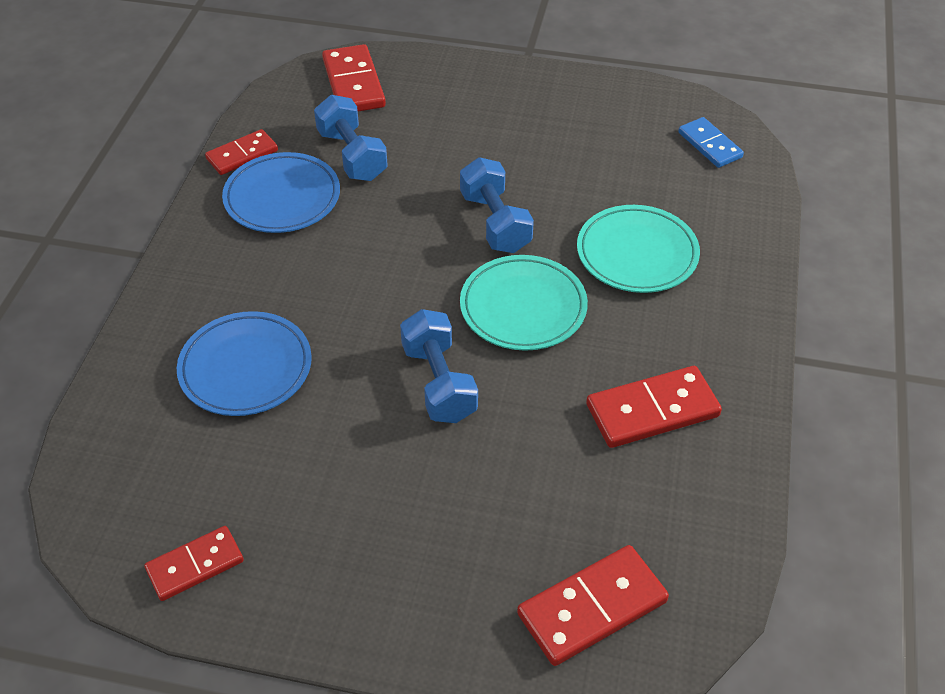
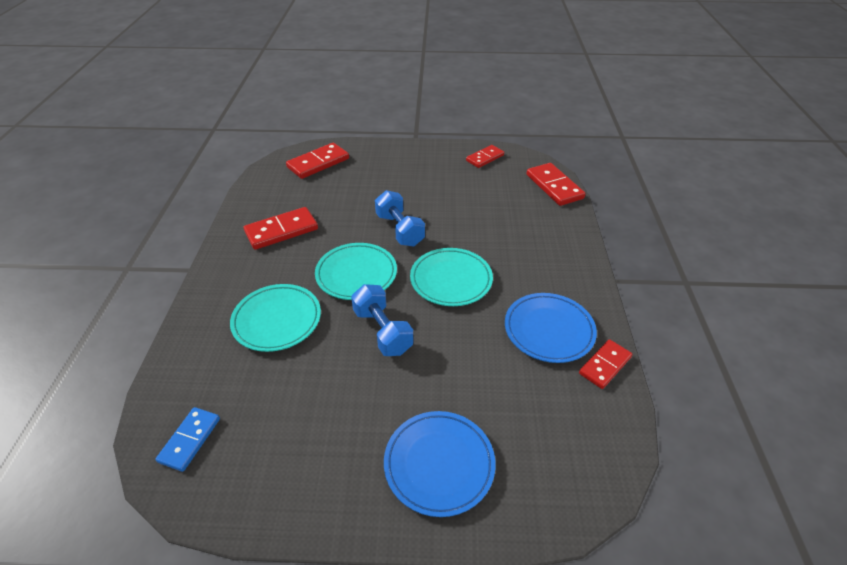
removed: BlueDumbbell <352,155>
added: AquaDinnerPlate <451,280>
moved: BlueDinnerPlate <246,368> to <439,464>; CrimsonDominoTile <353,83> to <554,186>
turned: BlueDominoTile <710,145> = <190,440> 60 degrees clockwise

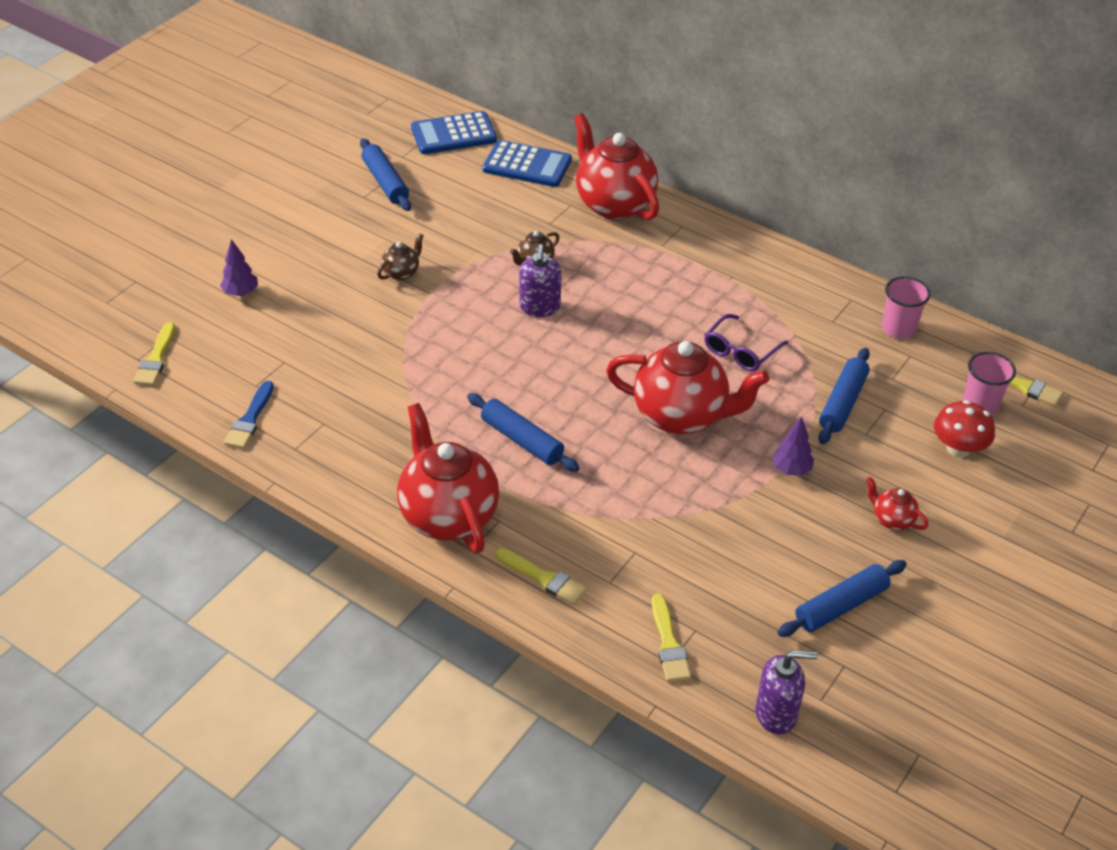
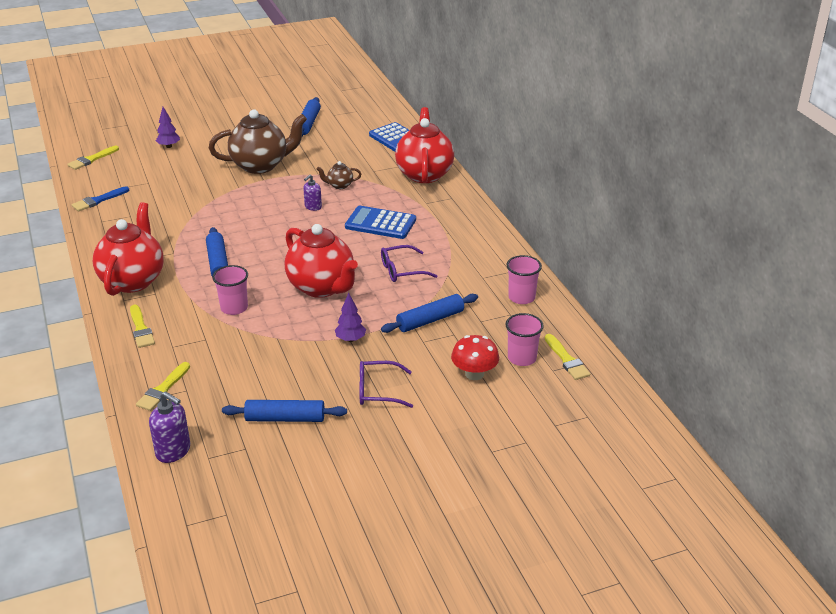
added: RosyCup <234,308>
moved: BlueCalculator <453,134> to <380,223>
replaced: CrimsonChinaTeapot <892,520> to RoyalPurpleEyeglasses <378,391>
resized: BrownChinaTeapot <401,273> = <260,165> x2.29; RoyalPurplePumpBottle <540,307> = <313,207> x0.64

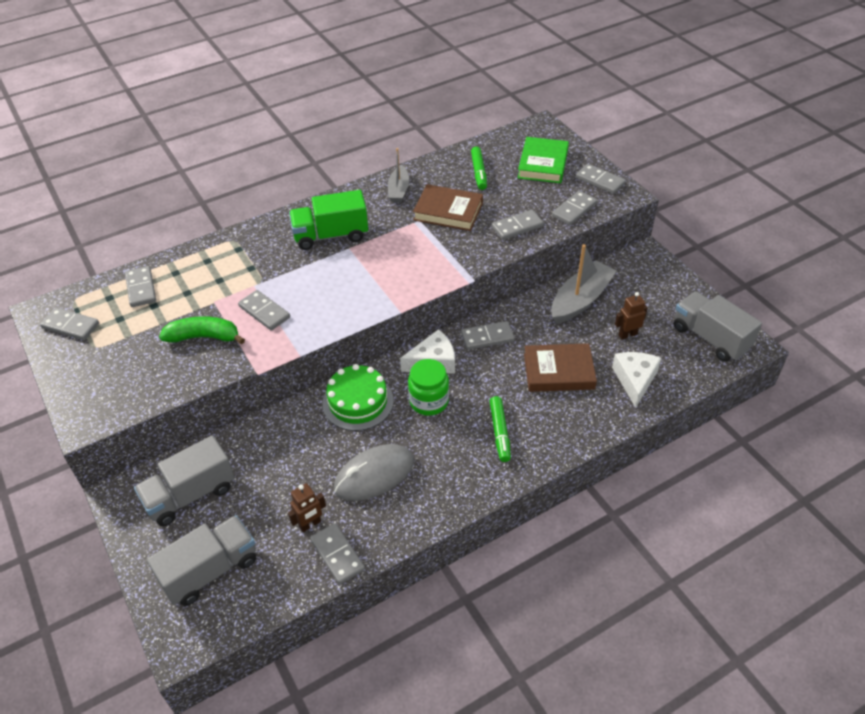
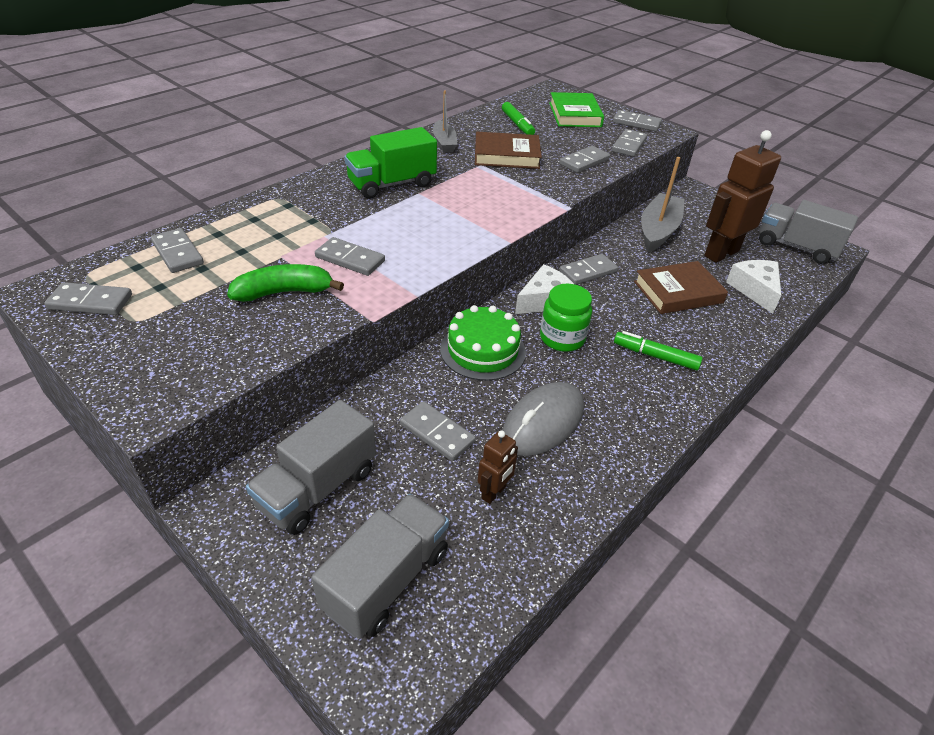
moved: GreyDominoTile <337,554> to <437,433>
turned: GreenMarker <499,432> = <655,356> 135 degrees clockwise
resized: BrownToyRobot <627,334> = <721,253> x2.07

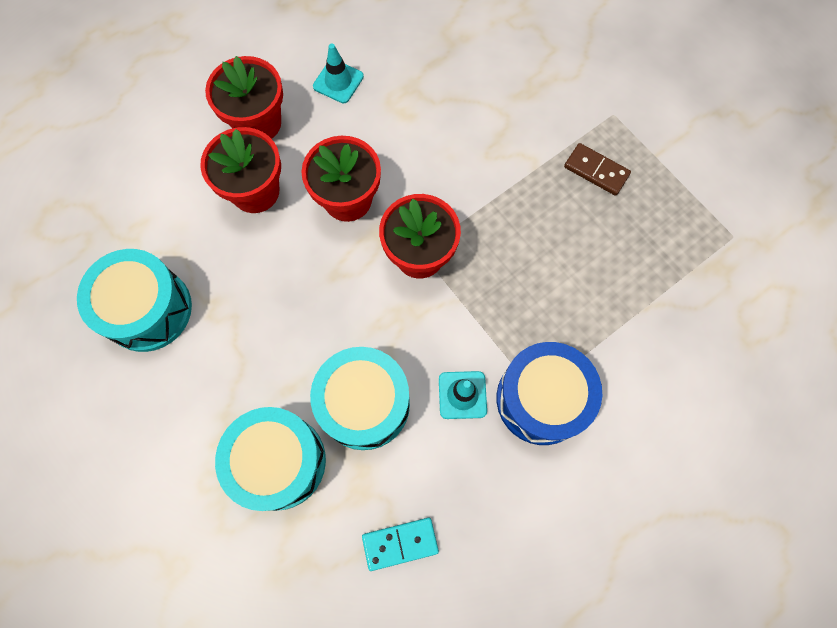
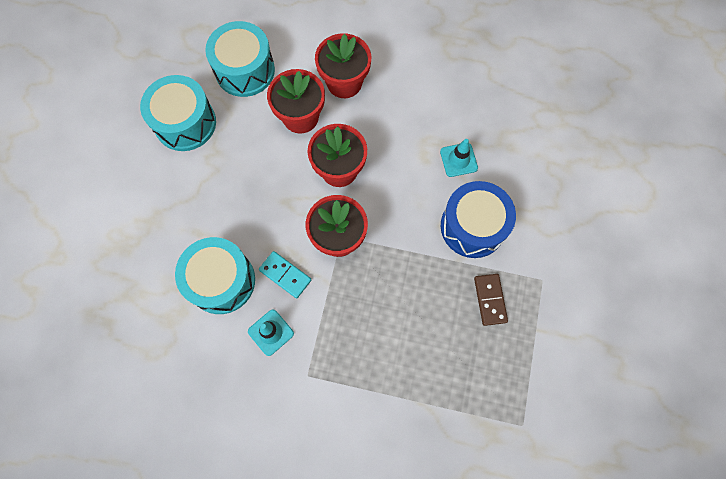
moved: AquaSnareDrum <279,461> to <245,70>; AquaDominoTile <400,543> to <285,275>; AquaRoadCone <338,81> to <458,160>; BlueSnareDrum <541,399> to <472,226>

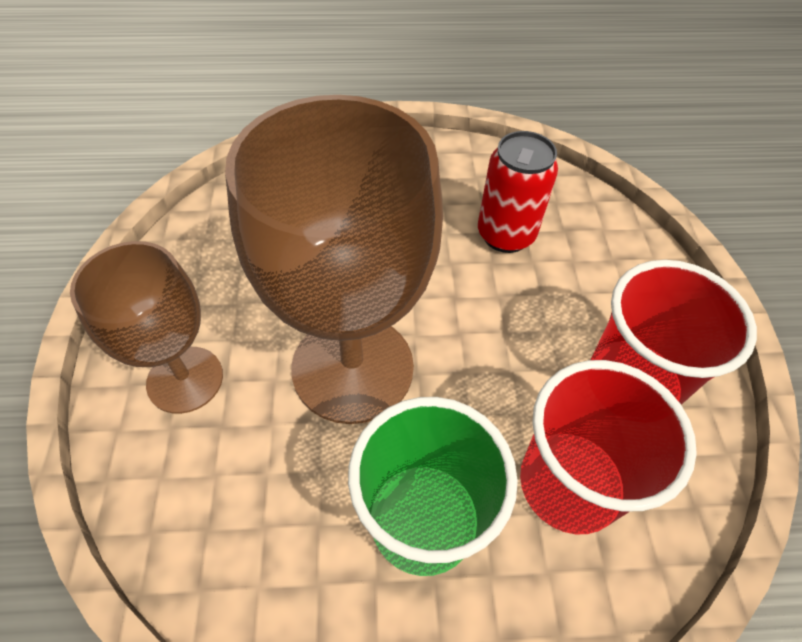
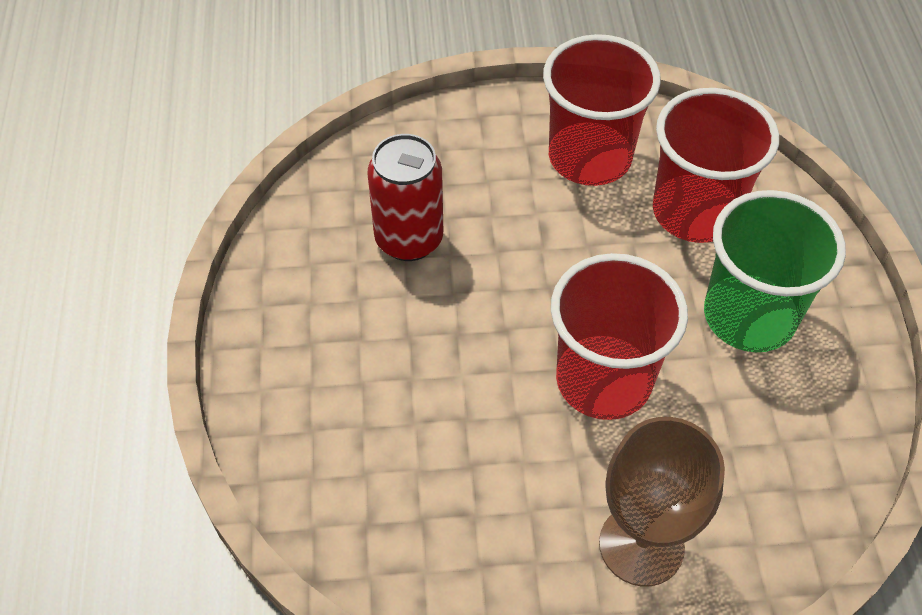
replaced: BrownWineGlass <352,368> to CrimsonCup <603,380>

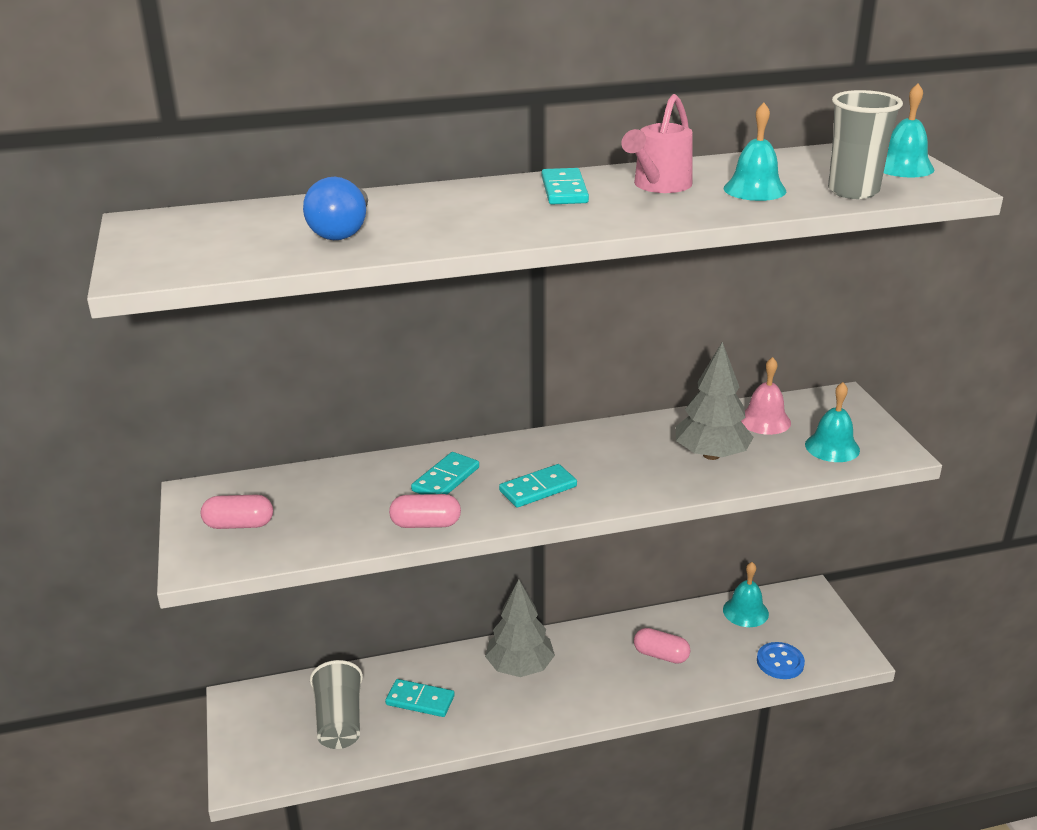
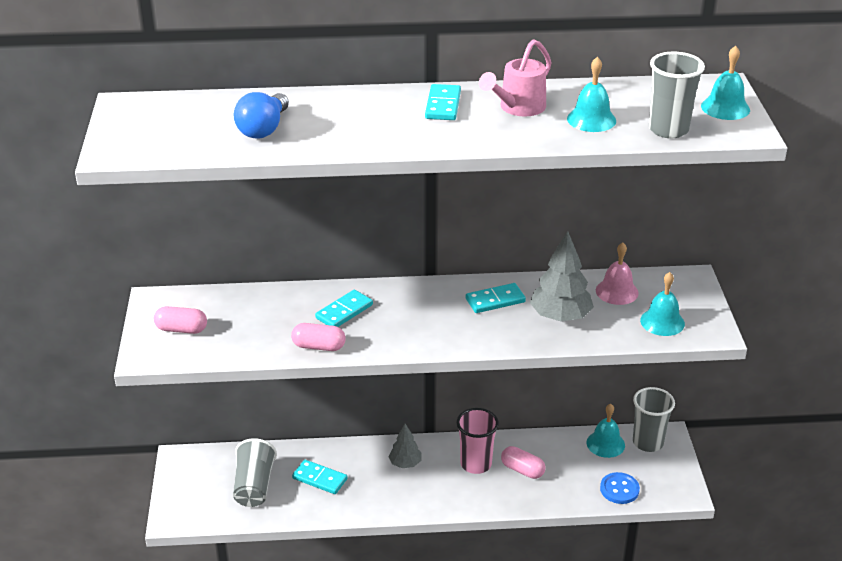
added: RosyCup <476,464>; GreyCup <648,442>
moved: AquaDominoTile <538,489> to <495,300>
resized: GreyFirTree <520,667> = <405,463> x0.59

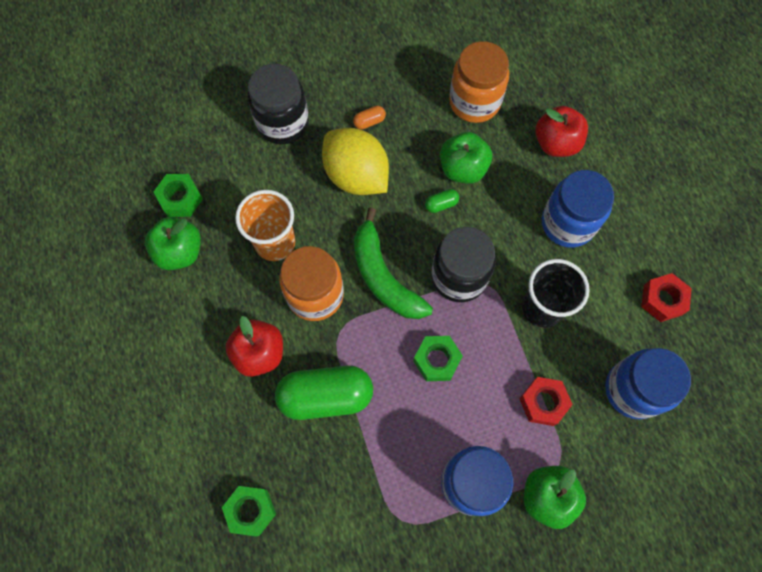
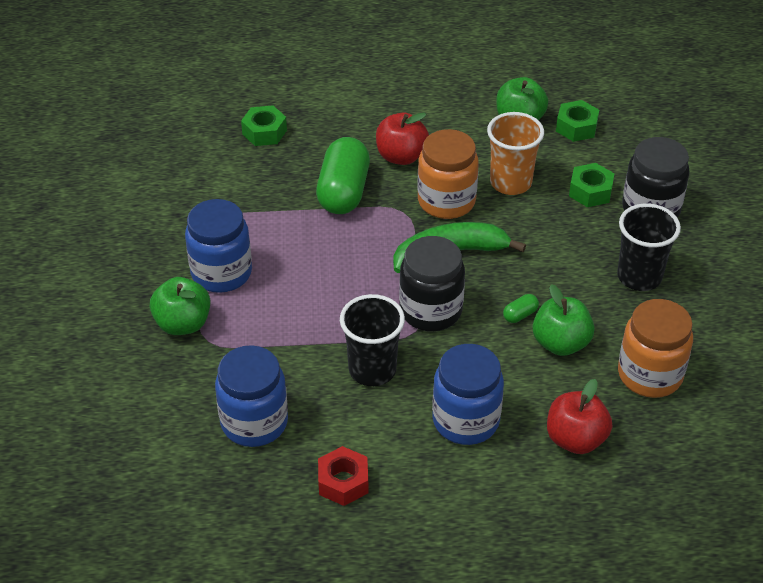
removed: BrightYellowToyLemon <356,176>; CrimsonNut <543,402>
moved: GreenNut <437,360> to <590,191>
replaced: BrightOrangePillShape <369,122> to JetBlackCup <639,277>
turned: GreenPillShape <441,204> = <520,315> 60 degrees clockwise

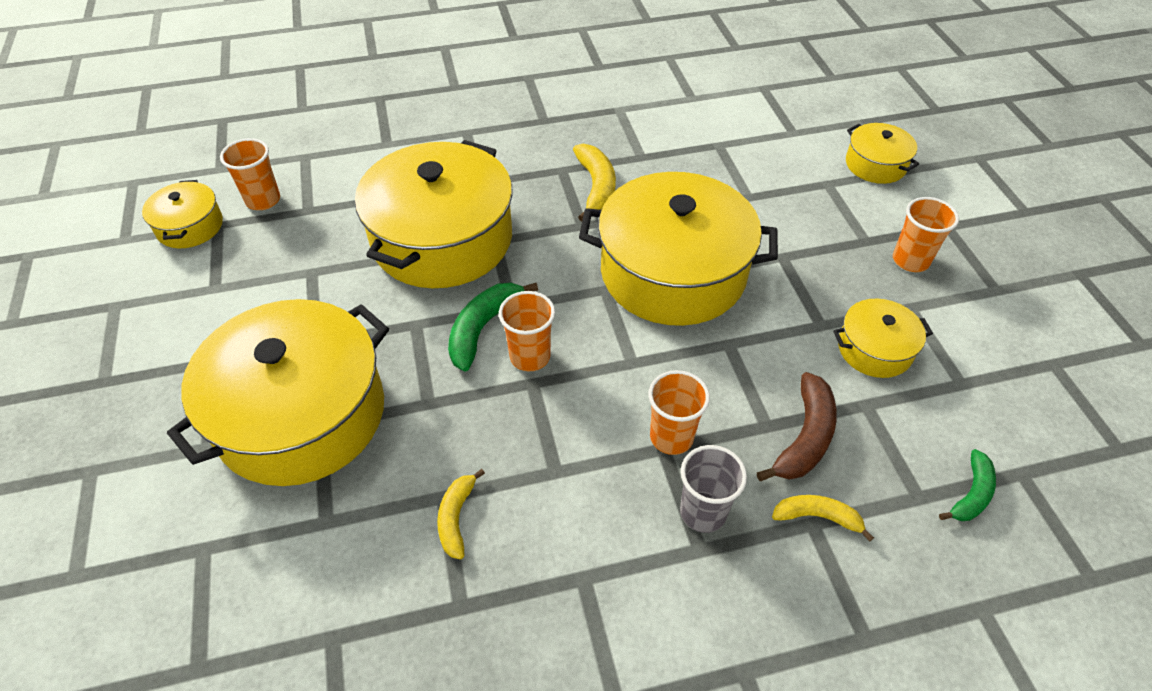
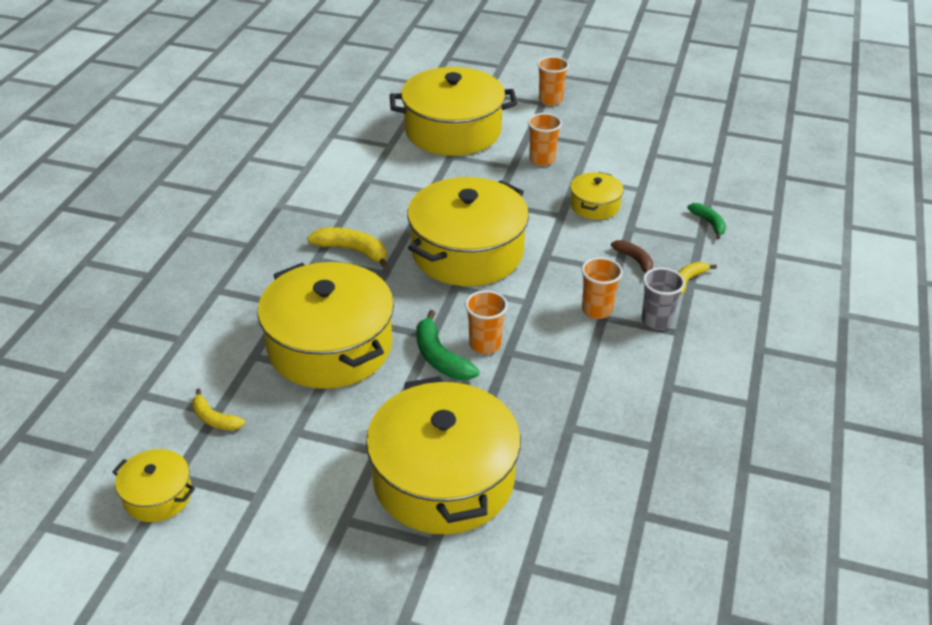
moved: BrightYellowBananaFruit <456,518> to <214,419>; BrightOrangeCup <263,200> to <550,100>
resized: BrightYellowStockpot <875,165> = <453,131> x2.13; BrownBananaFruit <804,437> = <635,260> x0.64

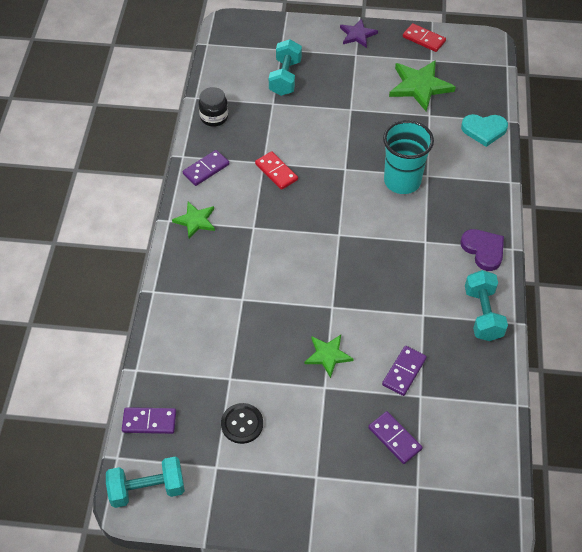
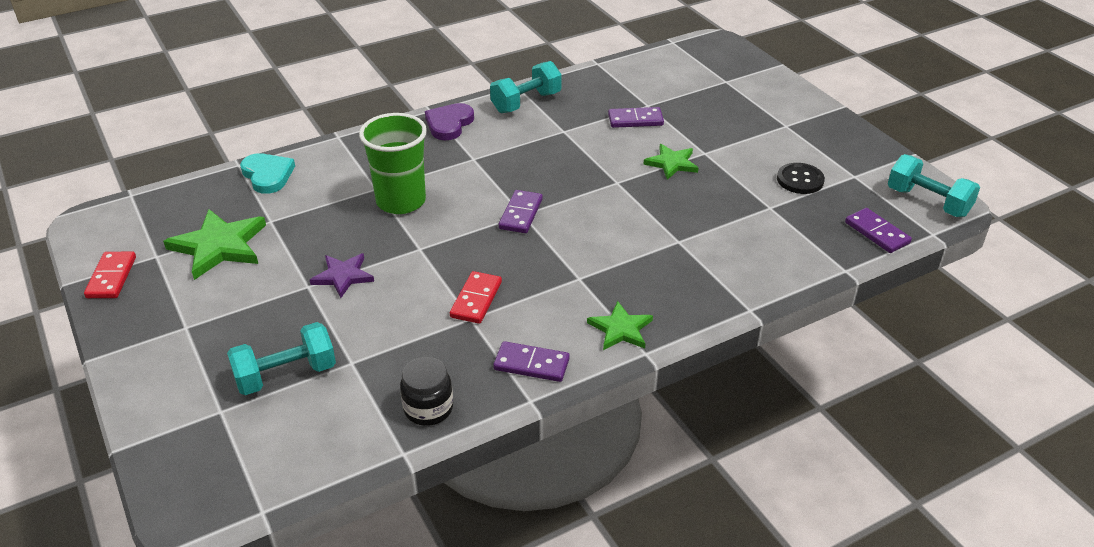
moved: RoyalPurpleStarShape <357,35> to <343,276>; RoyalPurpleDominoTile <394,438> to <521,214>
recoloured: AquaCup <402,181> to GreenCup <401,201>

